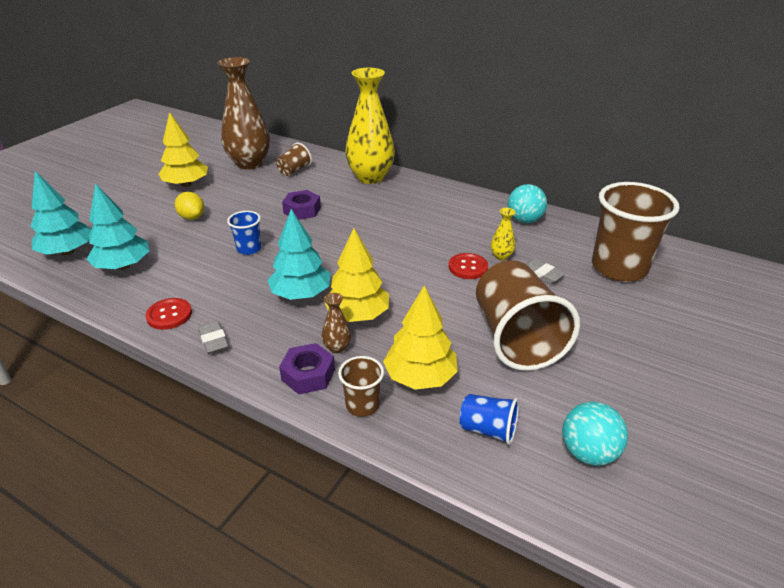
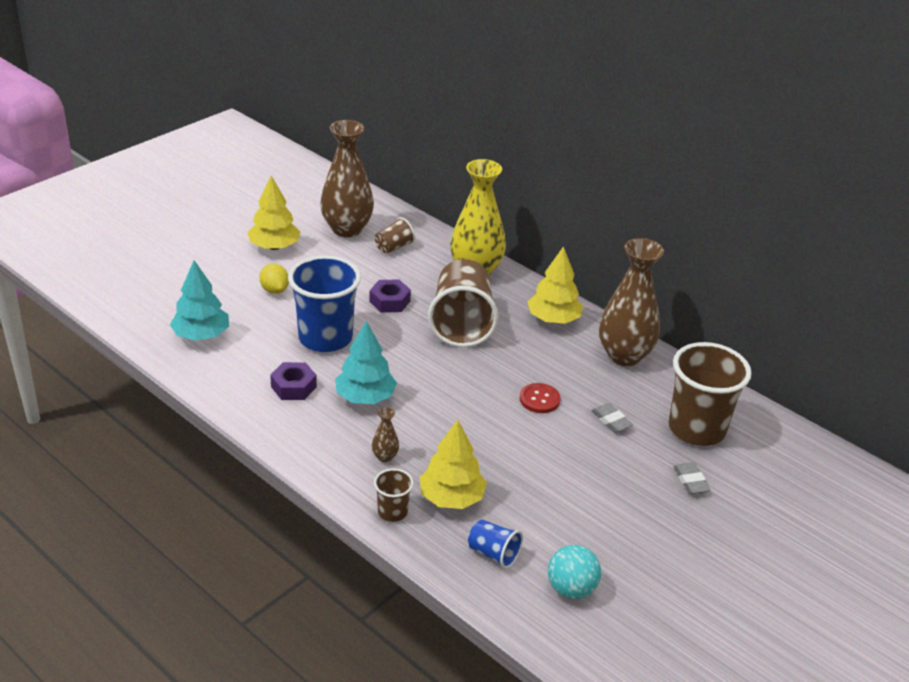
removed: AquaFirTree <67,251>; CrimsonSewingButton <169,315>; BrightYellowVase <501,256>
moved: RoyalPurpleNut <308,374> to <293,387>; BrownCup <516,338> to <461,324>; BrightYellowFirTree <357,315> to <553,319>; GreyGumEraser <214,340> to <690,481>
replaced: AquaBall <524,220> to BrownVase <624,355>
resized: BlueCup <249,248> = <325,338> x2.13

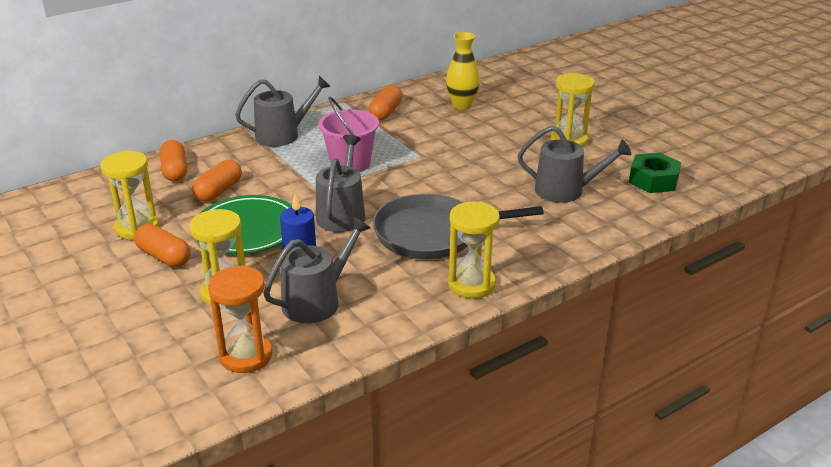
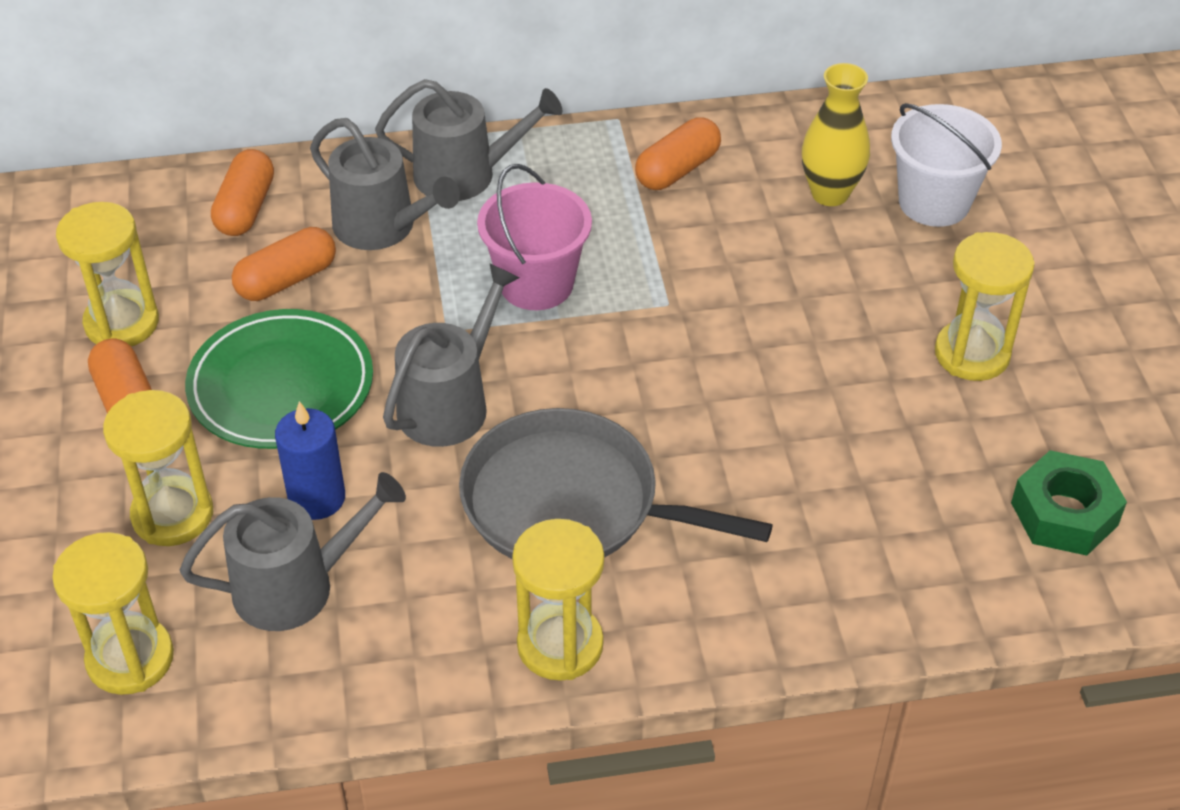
added: WhitePail <934,202>
moved: GreyWateringPot <565,191> to <382,227>
recoloured: BrightOrangeSandTimer <246,356> to BrightYellowSandTimer <130,658>

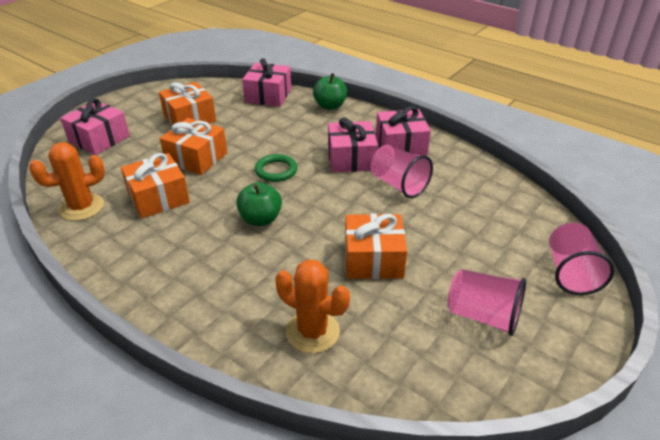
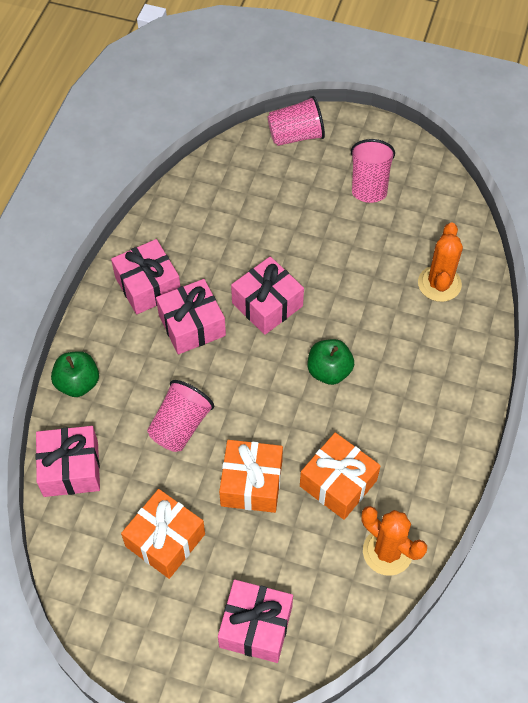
removed: GreenHoop <276,170>; BrightOrangePresent <373,259>
added: RosyPresent <267,304>
moved: RosyCup <398,184> to <180,426>

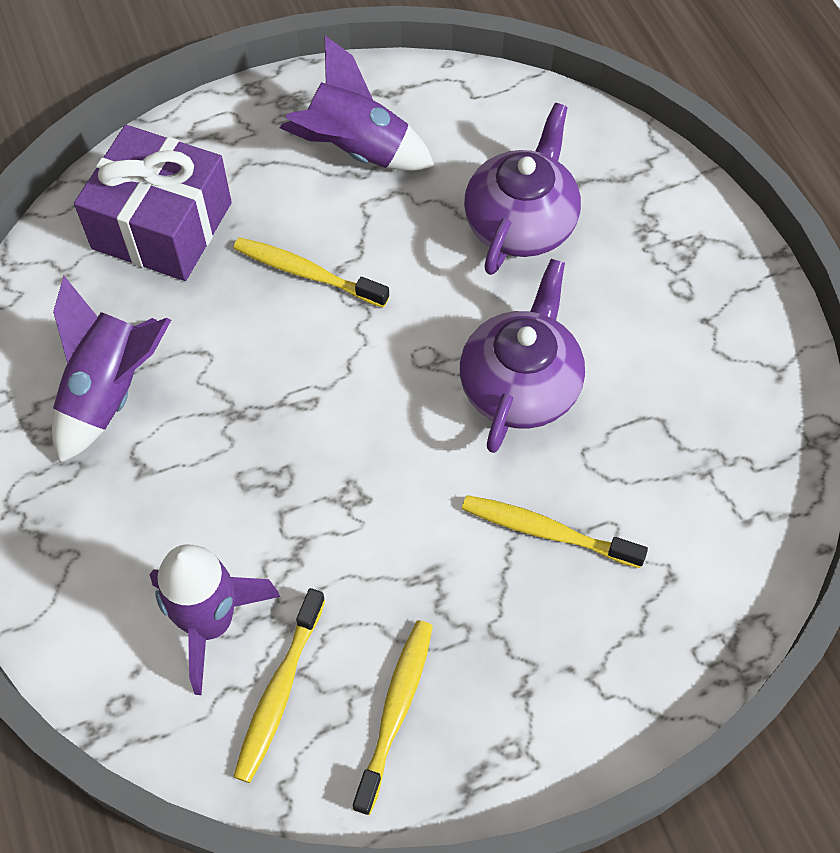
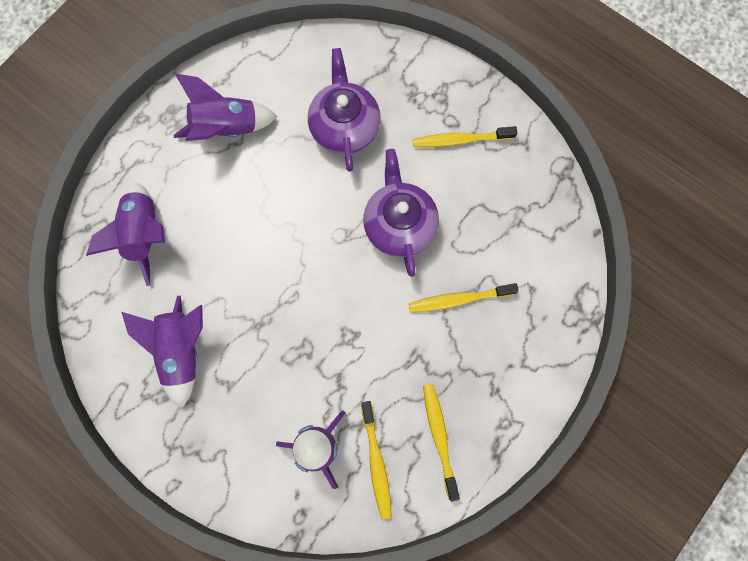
moved: BrightYellowDentalBrush <307,273> to <461,140>
replaced: RoyalPurplePresent <162,226> to RoyalPurpleToyRocket <144,235>

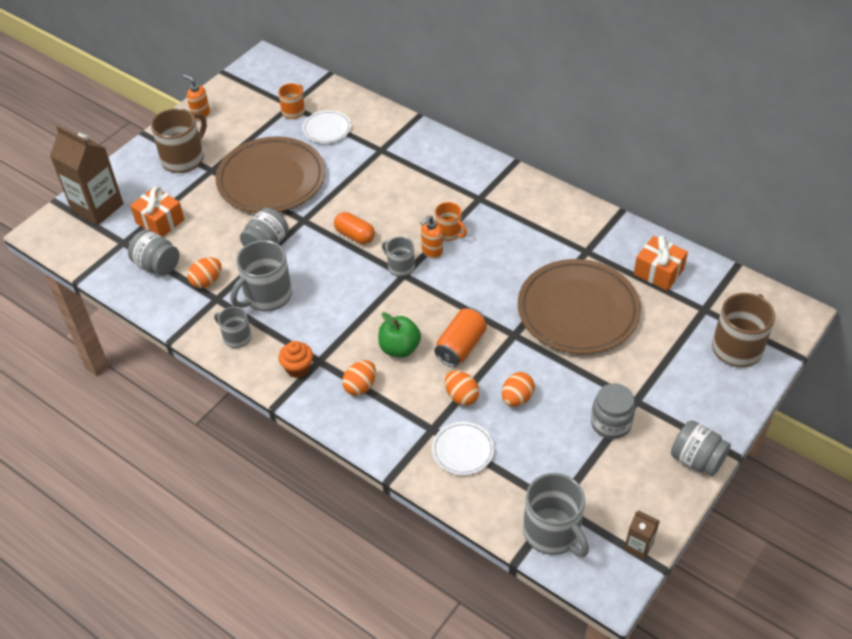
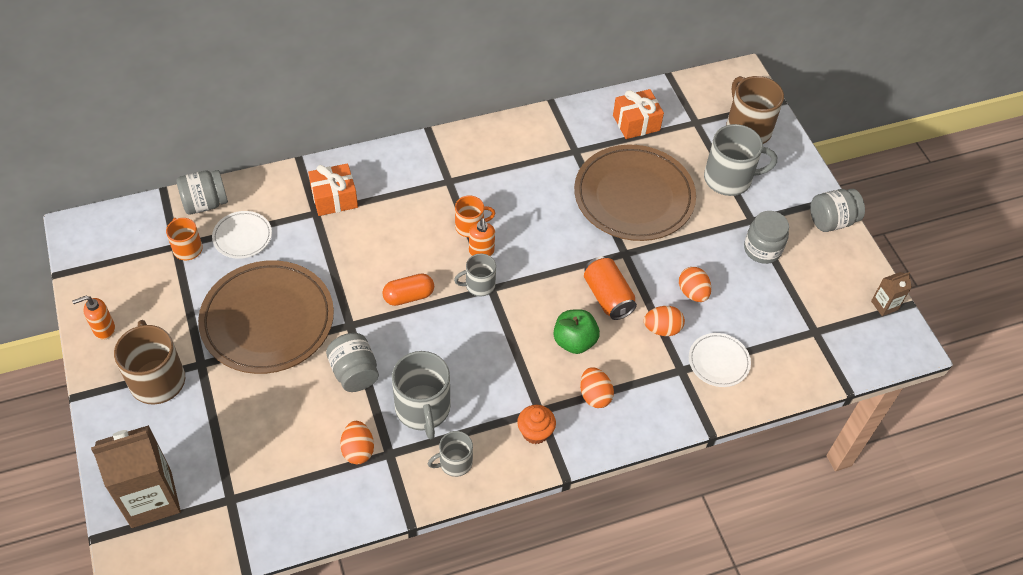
moved: GreyJar <157,265> to <205,203>; BrightOrangePresent <160,221> to <334,198>; GreyTeaMug <552,532> to <729,179>

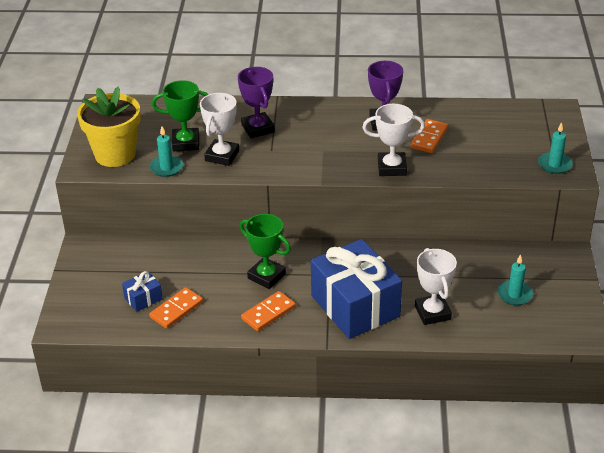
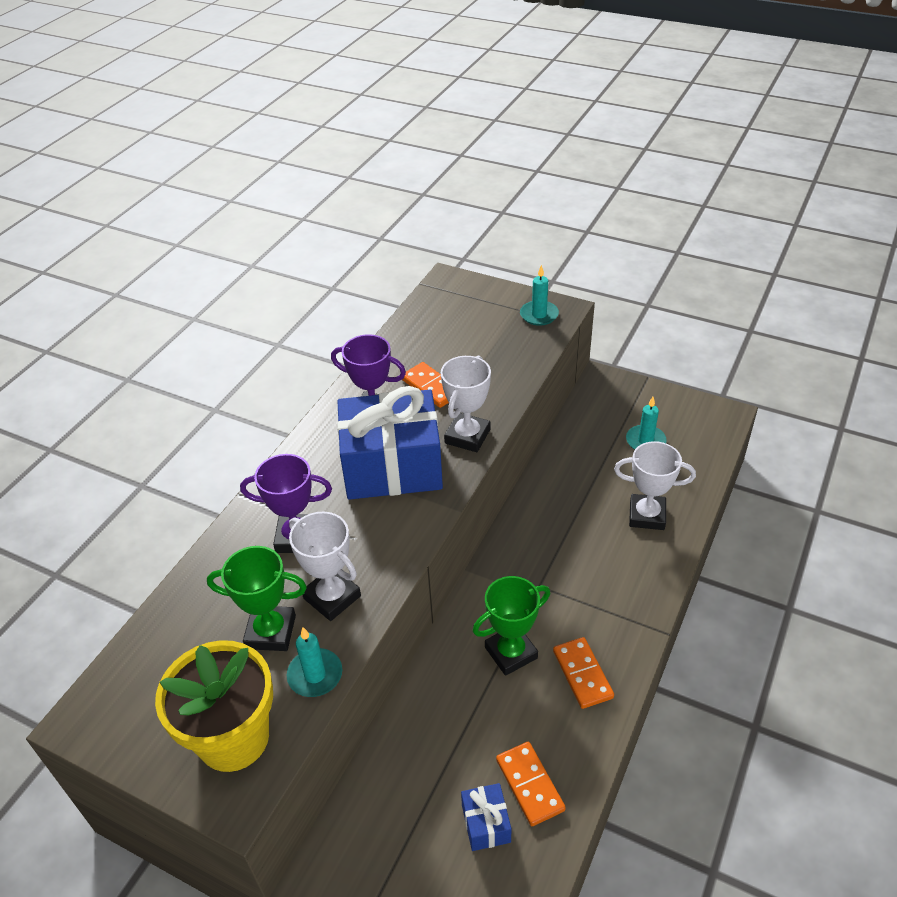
moved: BluePresent <355,306> to <392,466>
turned: GreenPrizeCup <186,143> = <271,632> 75 degrees clockwise

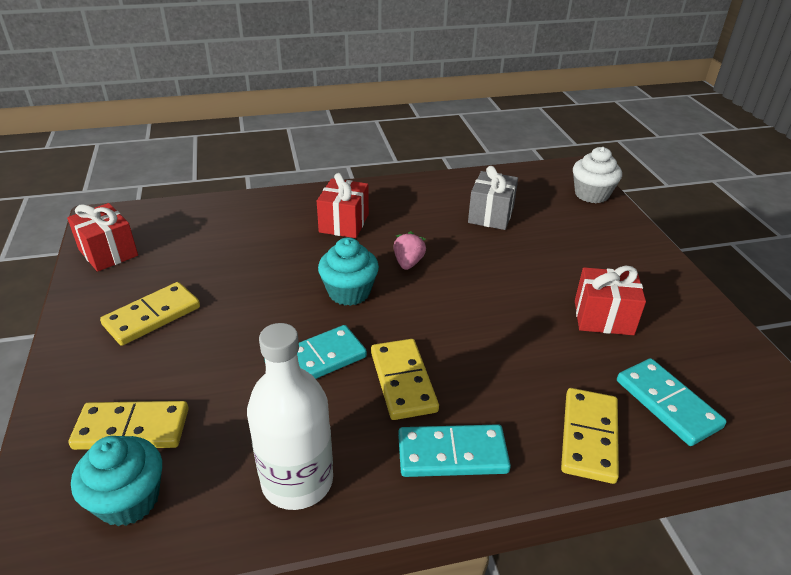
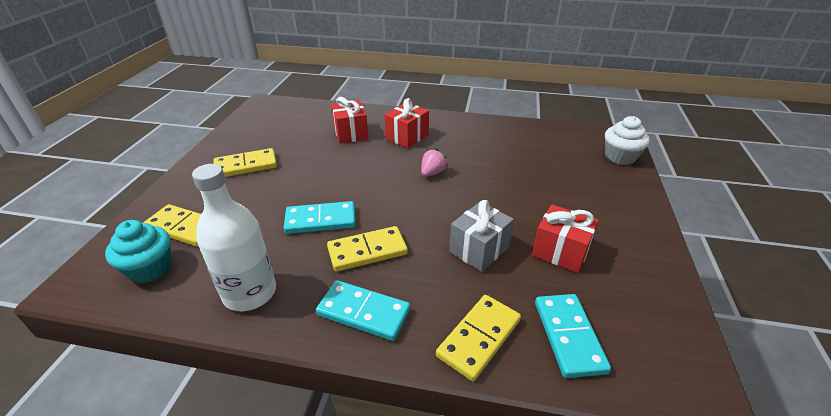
removed: AquaMuffin <349,292>
moved: CrimsonPresent <108,252> to <351,133>; GreyPresent <491,215> to <479,249>
turned: BrightYellowDominoTile <403,381> = <367,251> 60 degrees clockwise

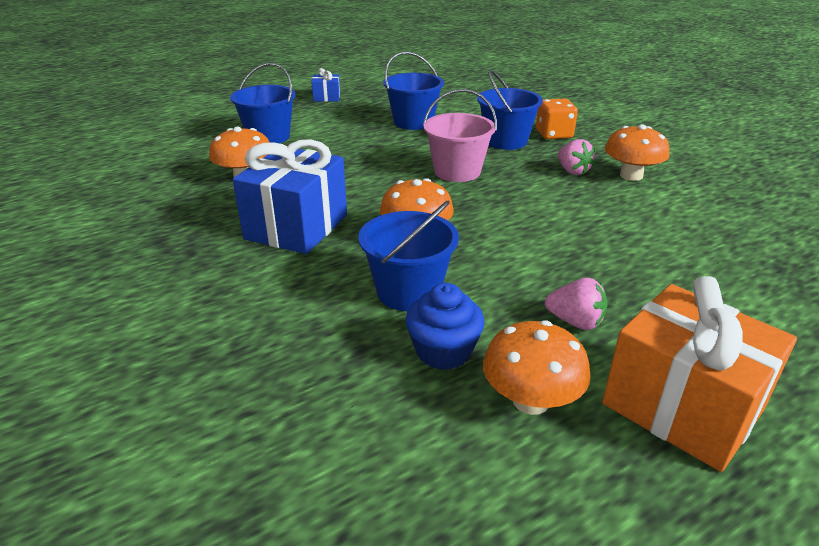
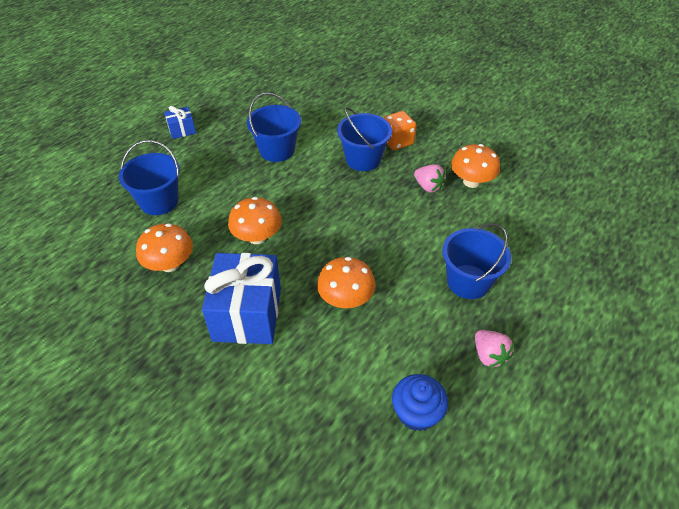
removed: RosyPail <457,171>; BrightOrangePresent <681,407>
moved: BrightOrangeMushroom <530,400> to <257,237>; BluePail <408,291> to <468,281>
turned: RosyStrawberry <575,322> = <489,355> 60 degrees clockwise

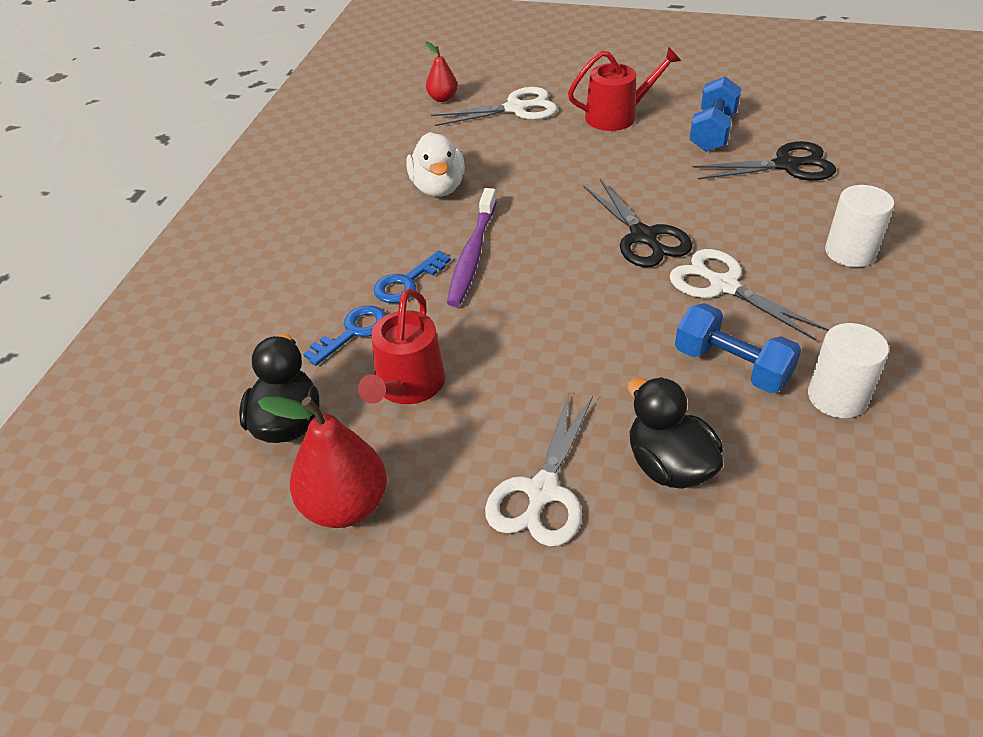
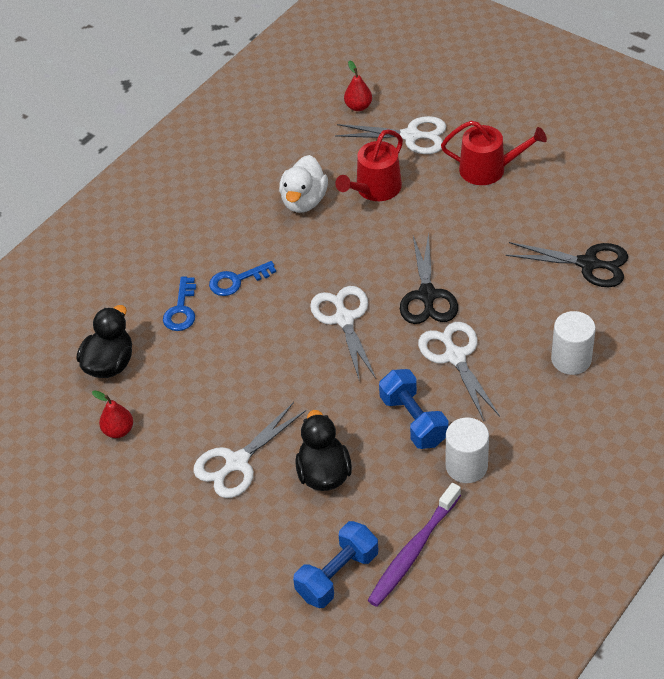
added: WhiteScissors <344,319>
moved: BlueDumbbell <712,132> to <337,575>; CrimsonWateringPot <407,386> to <375,189>; RoyalPurpleDentalBrush <472,255> to <413,551>
turned: BlueKey <353,332> = <181,310> 120 degrees clockwise
resized: CrimsonToyPear <344,506> = <118,430> x0.56

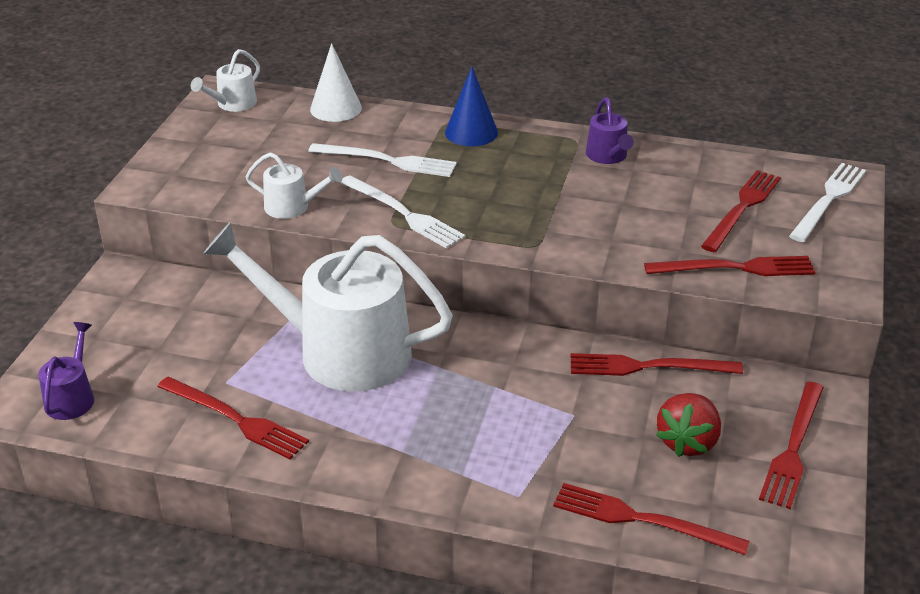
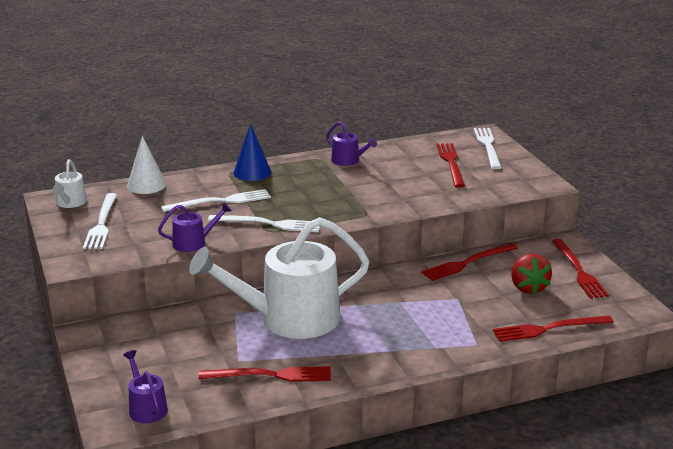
removed: CrimsonDinnerFork <735,268>
added: WhiteDinnerFork <101,224>
recoloured: WhiteWateringPot <292,207> to RoyalPurpleWateringPot <193,243>

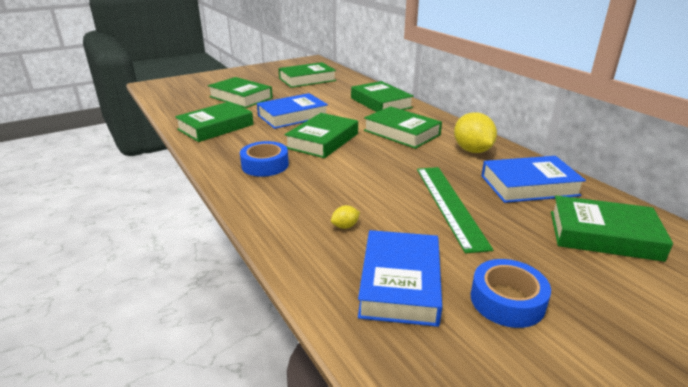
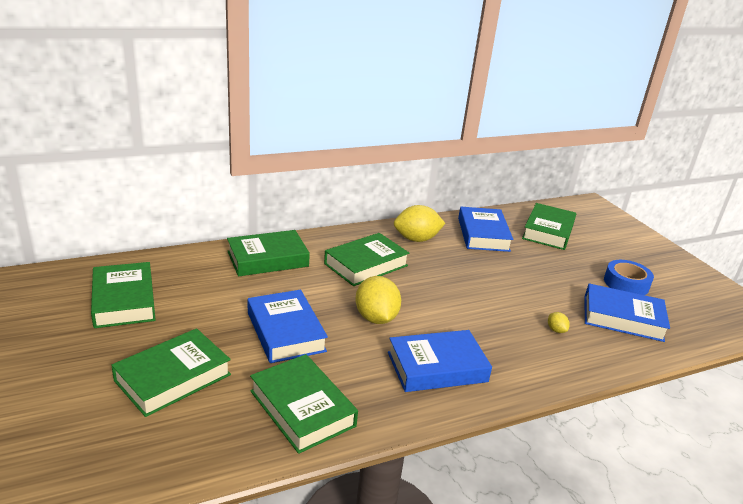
removed: GreenStraightedge <449,205>
replaced: GreenHardcover <323,141> to BrightYellowToyLemon <376,318>; BlueRollOfTape <265,165> to BlueHardcover <437,367>

